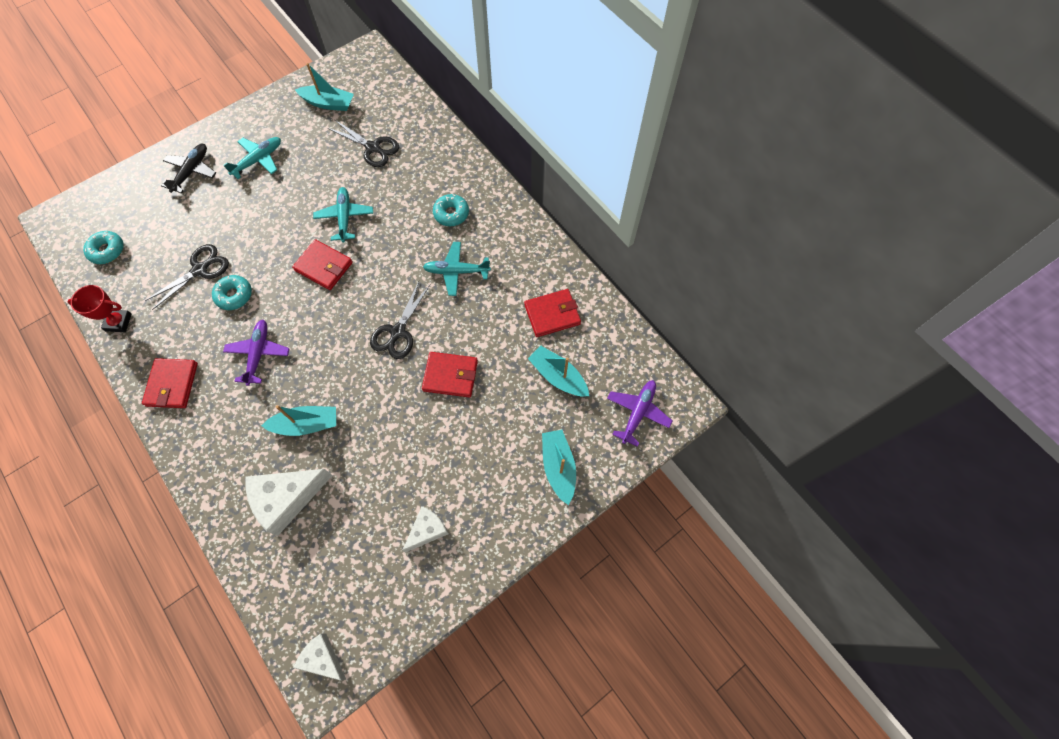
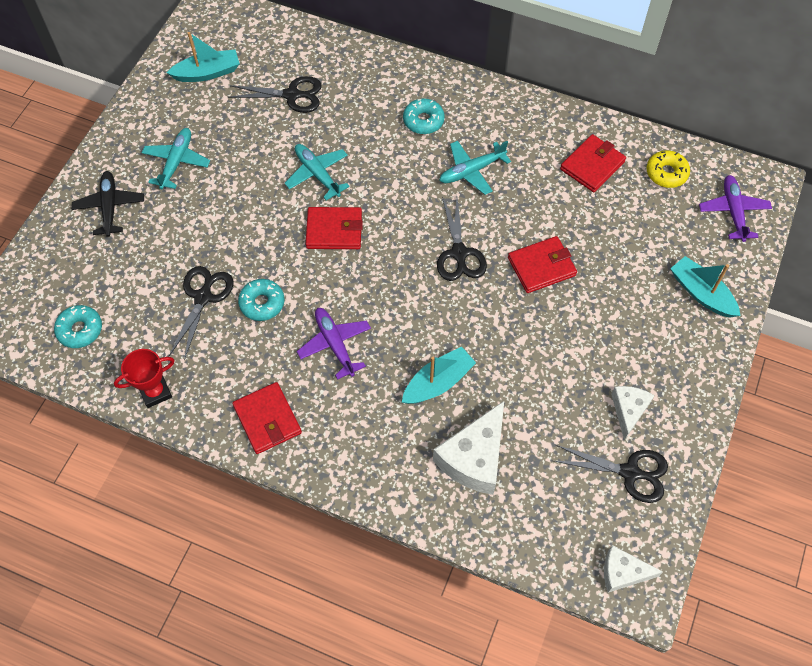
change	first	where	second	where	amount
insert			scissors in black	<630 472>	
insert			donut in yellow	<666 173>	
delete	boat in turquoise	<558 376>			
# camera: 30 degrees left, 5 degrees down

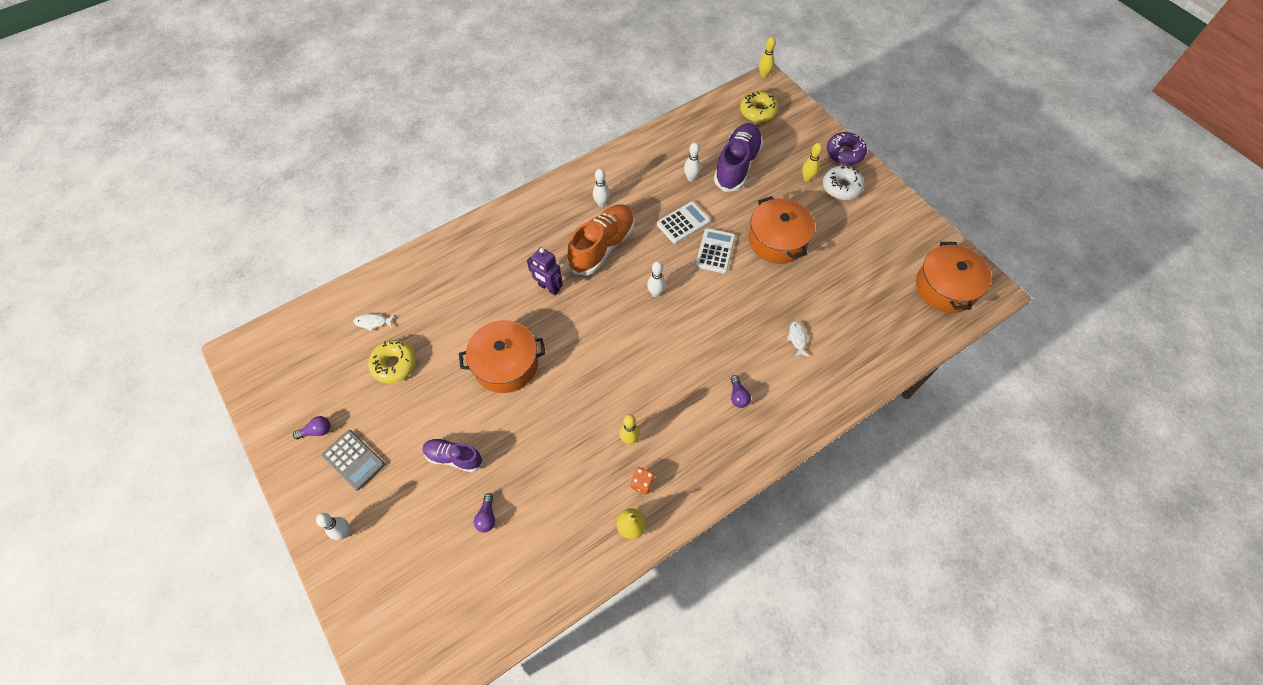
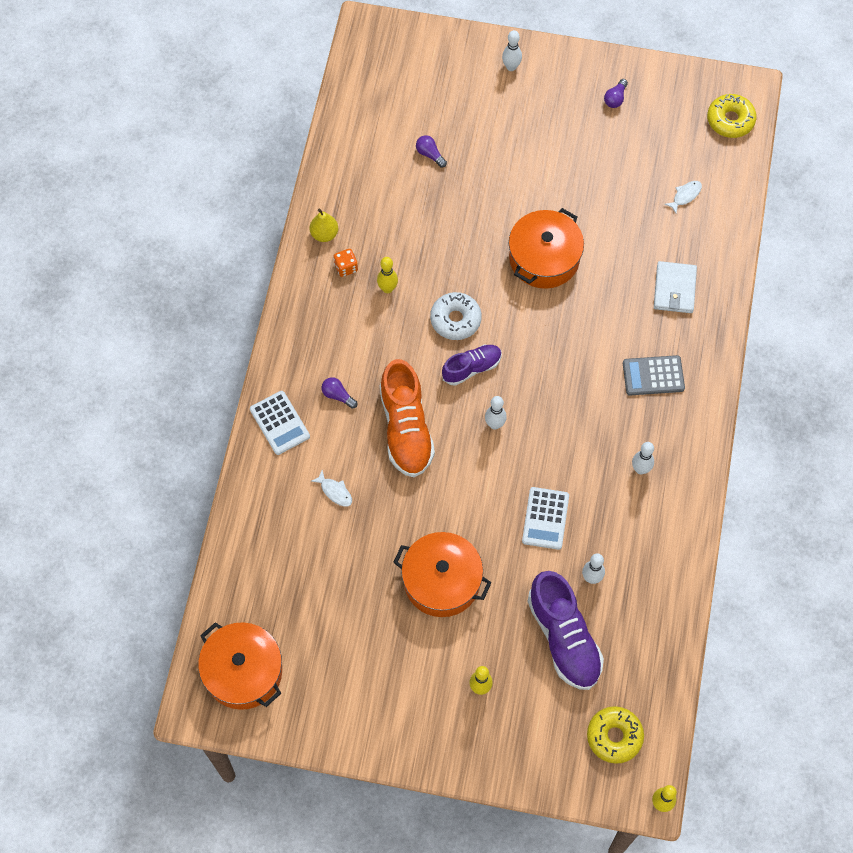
change	first	where	second	where	amount
move	calculator in white	<715 251>		<279 423>	
move	shoe in orange	<602 247>		<406 428>	
move	donut in white	<841 187>		<455 320>	
move	shoe in purple	<454 457>		<471 368>	
move	calculator in grey	<353 460>		<653 376>	
insert			wallet in white	<674 289>	
move	donut in yellow	<394 364>		<730 120>	
delete	robot in purple	<548 288>			
delete	donut in purple	<844 153>			
# camera: 135 degrees right, 5 degrees up

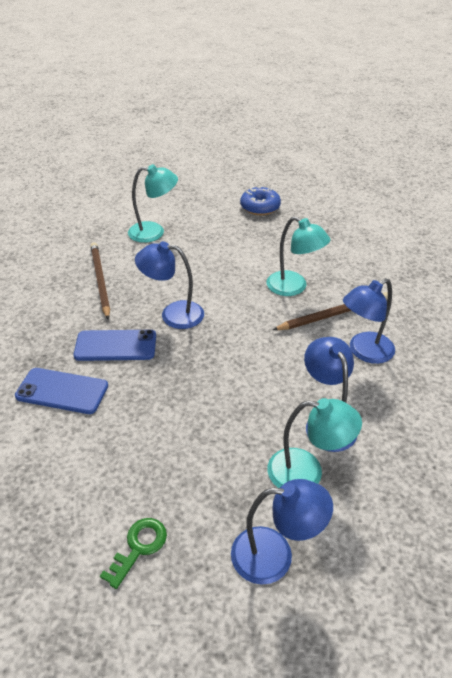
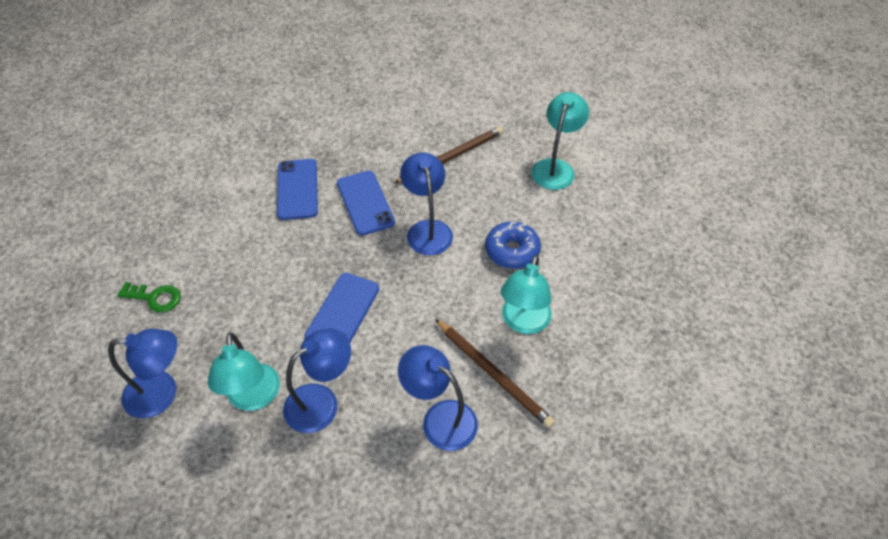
change	first	where	second	where	amount
rotate	lamp in blue	<275 555>		<162 393>	75 degrees counterclockwise
insert			phone in blue	<343 312>	
move	donut in blue	<260 207>		<512 251>	
rotate	lamp in turquoise	<154 232>		<555 167>	135 degrees counterclockwise
# camera: 70 degrees right, 10 degrees up

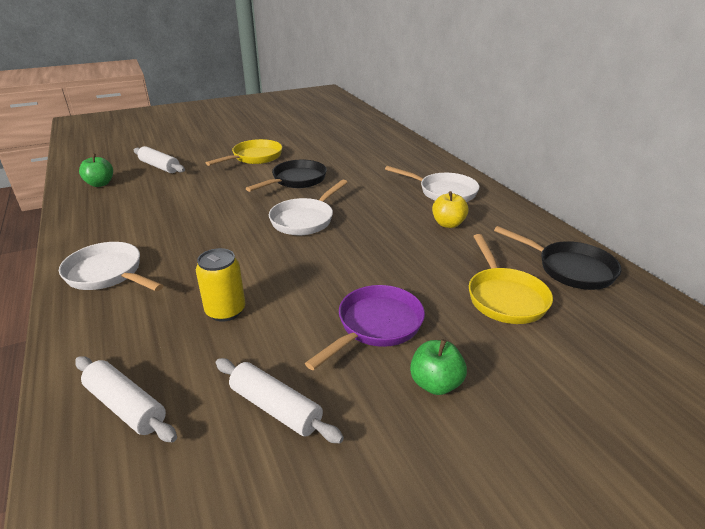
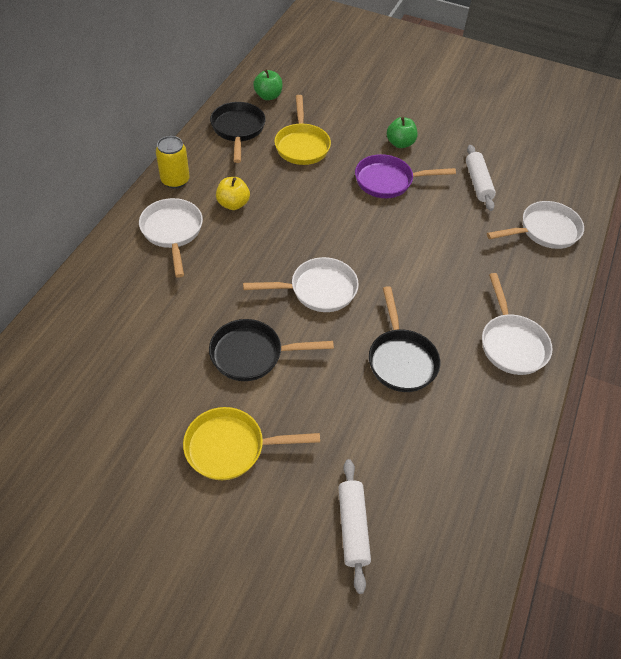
change	first	where	second	where	amount
move	can in yellow	<225 311>		<175 180>	
move	apple in green	<100 184>		<268 96>	
rotate	pan in yellow	<504 297>		<302 145>	135 degrees clockwise
insert			pan in black	<401 359>	
replace	rolling pin in white	<126 406>	pan in white	<544 231>	
# camera: 135 degrees left, 20 degrees up

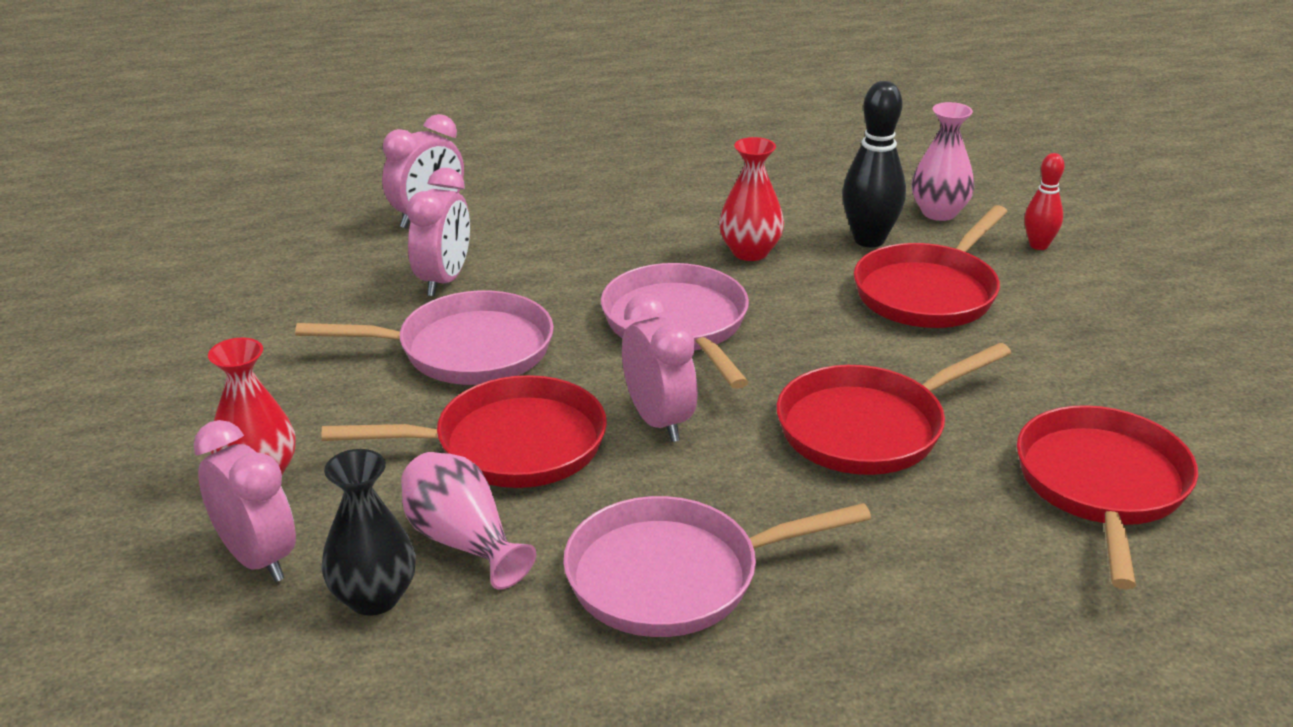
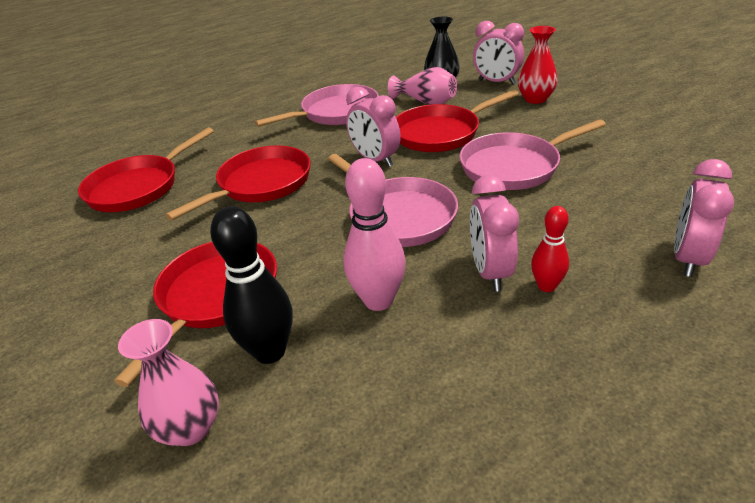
change	first	where	second	where	amount
rotate	pan in red	<1102 486>		<138 187>	45 degrees clockwise
replace	vase in red	<750 252>	bowling pin in pink	<378 300>	
move	clock in pink	<443 280>		<490 272>	
move	bowling pin in red	<1038 245>		<546 286>	
# camera: 165 degrees right, 5 degrees up

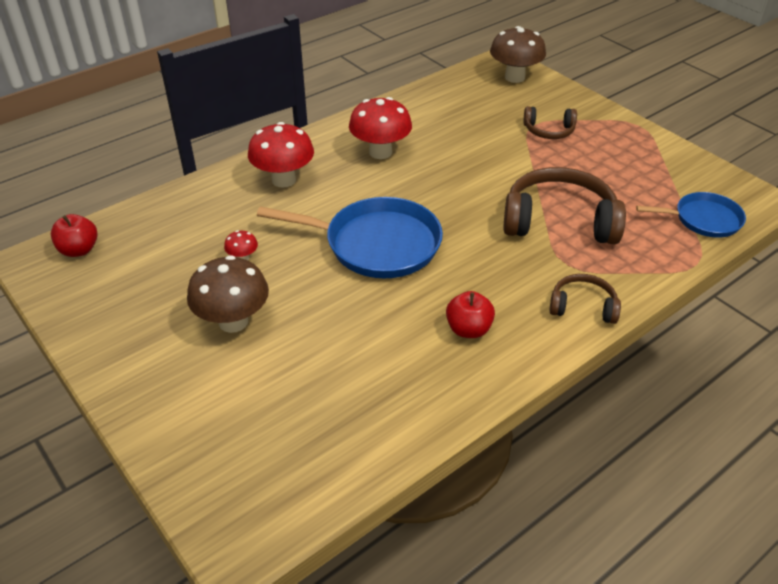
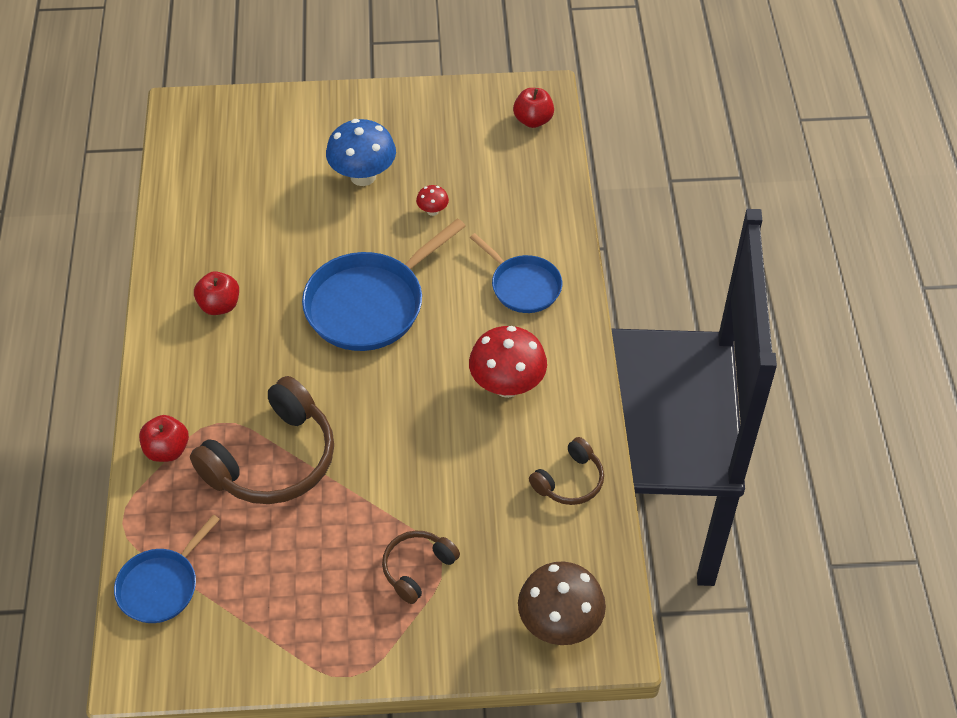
change	first	where	second	where	amount
insert			apple in red	<167 450>	
recolor	mushroom in brown	<233 321>	mushroom in blue	<363 176>	
replace	mushroom in red	<284 180>	pan in blue	<523 286>	
move	headphones in brown	<583 307>		<569 481>	
# camera: 125 degrees right, 10 degrees up

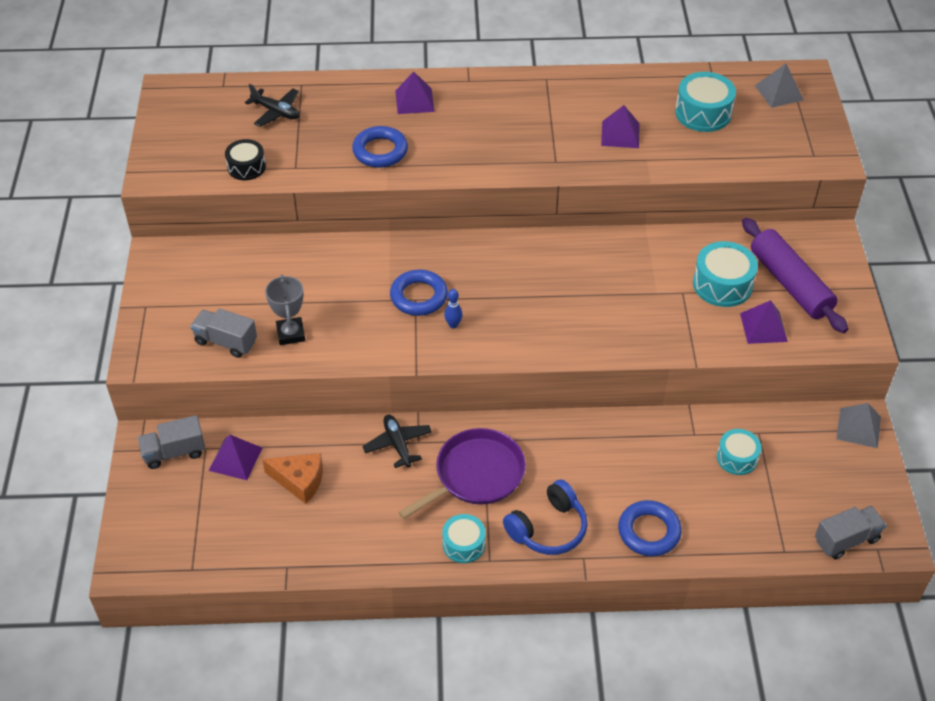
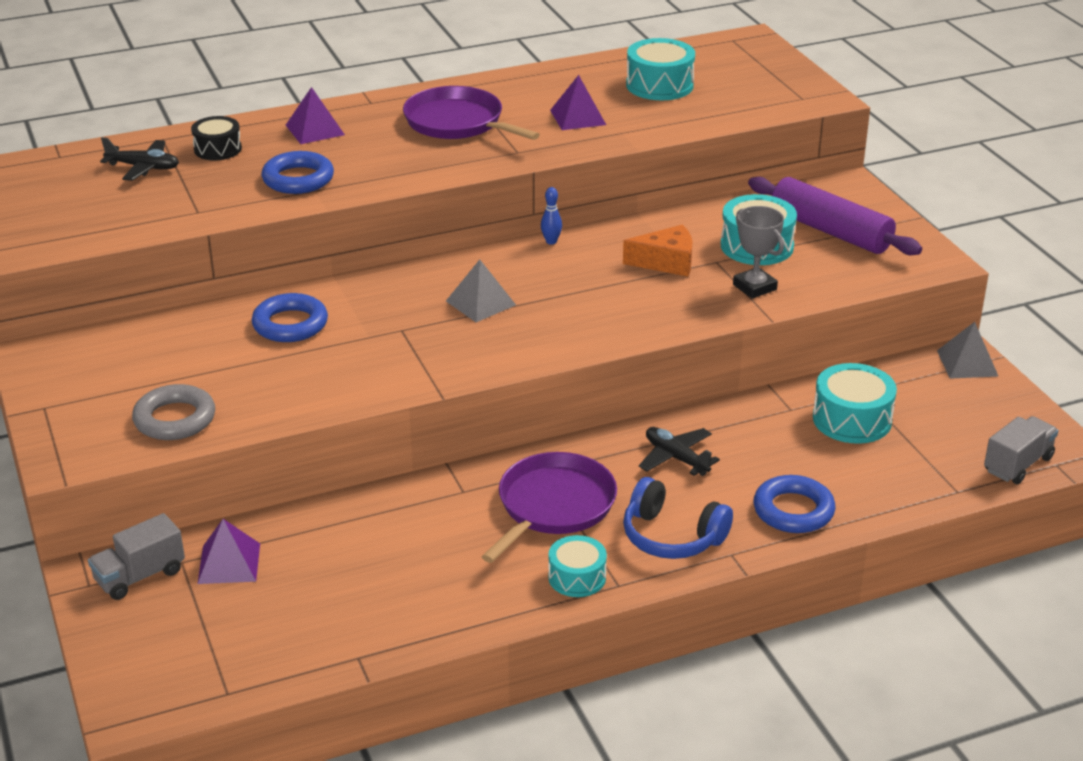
change	first	where	second	where	amount
replace	truck in grey	<226 342>	ring in grey	<175 419>	
move	drum in black	<246 167>		<217 149>	
move	ring in blue	<419 296>		<290 324>	
insert			pan in purple	<458 123>	
move	pyramid in grey	<779 92>		<480 303>	
move	bowling pin in blue	<453 325>		<551 241>	
move	cheese in orange	<299 481>		<666 262>	
rotate	headphones in blue	<548 528>		<672 536>	90 degrees clockwise
move	plane in black	<398 444>		<676 458>	
move	trophy in grey	<291 334>		<754 287>	
resize	drum in turquoise	<737 458>		<852 419>	x1.53
delete	pyramid in purple	<763 327>			
# camera: 20 degrees left, 15 degrees down

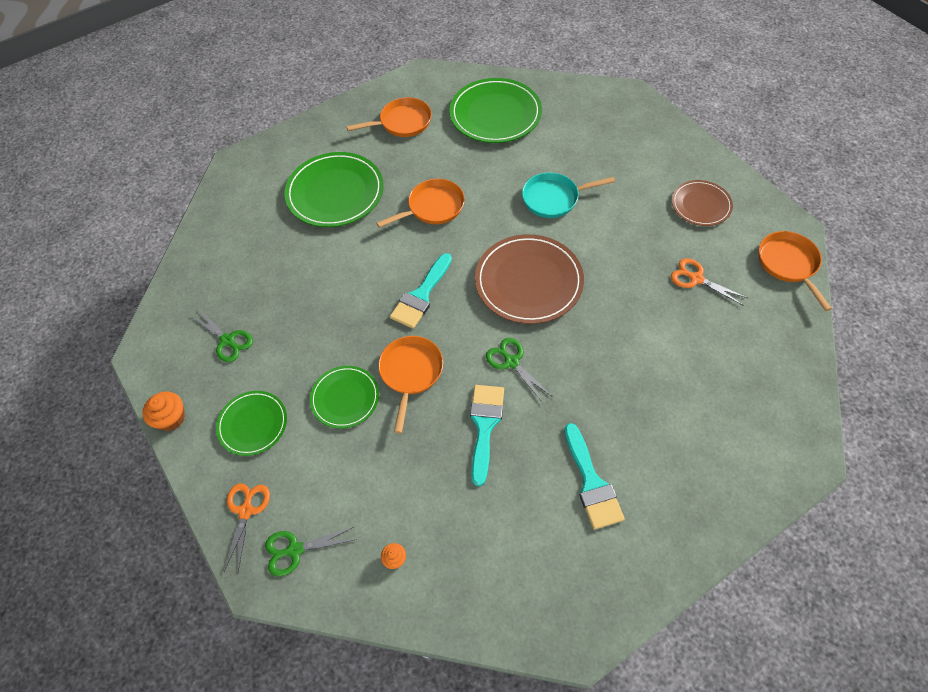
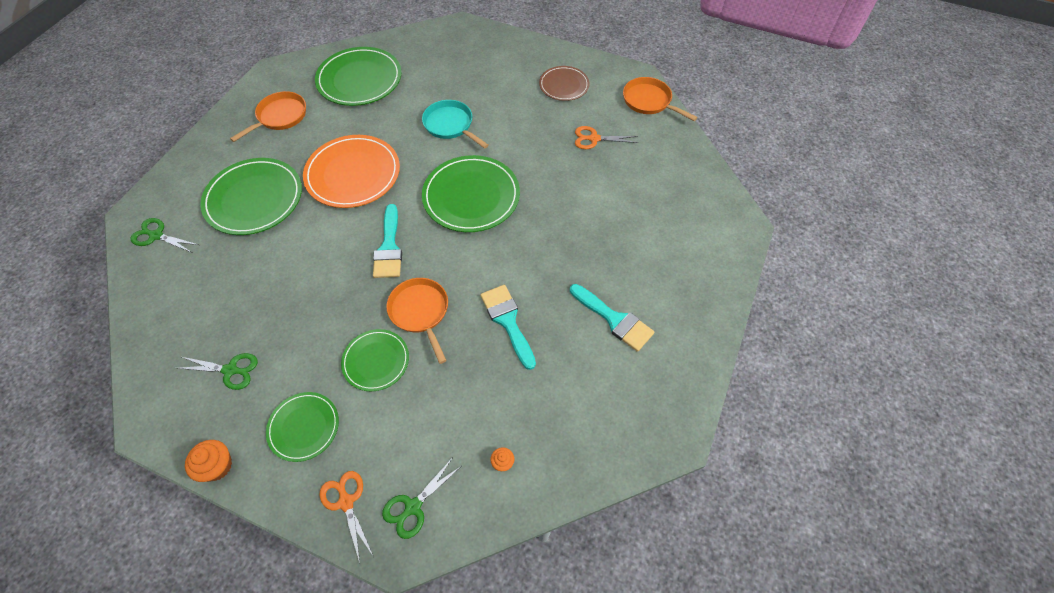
change	first	where	second	where	amount
move	scissors in green	<512 362>		<156 235>	
replace	pan in orange	<432 207>	plate in orange	<353 174>	
rotate	pan in turquoise	<554 198>		<450 125>	90 degrees clockwise
recolor	plate in brown	<528 281>	plate in green	<471 196>	
# camera: 35 degrees left, 0 degrees up

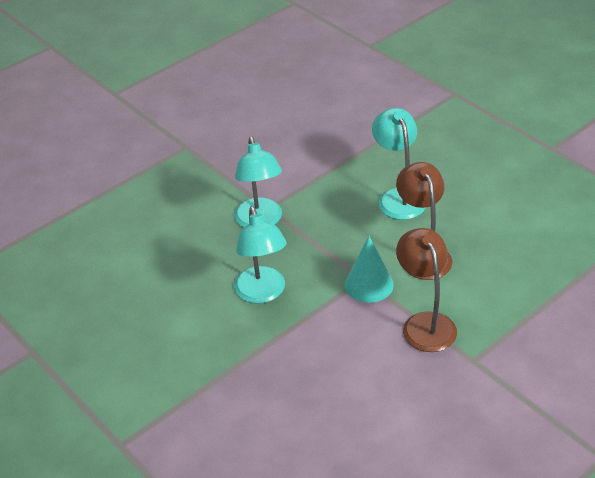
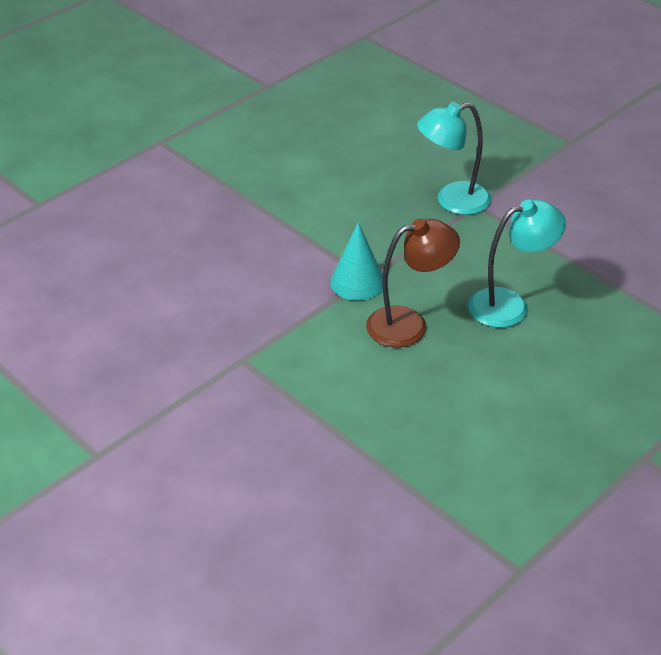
change	first	where	second	where	amount
delete	lamp in turquoise	<262 293>			
delete	lamp in brown	<425 323>			
# camera: 85 degrees right, 0 degrees up

